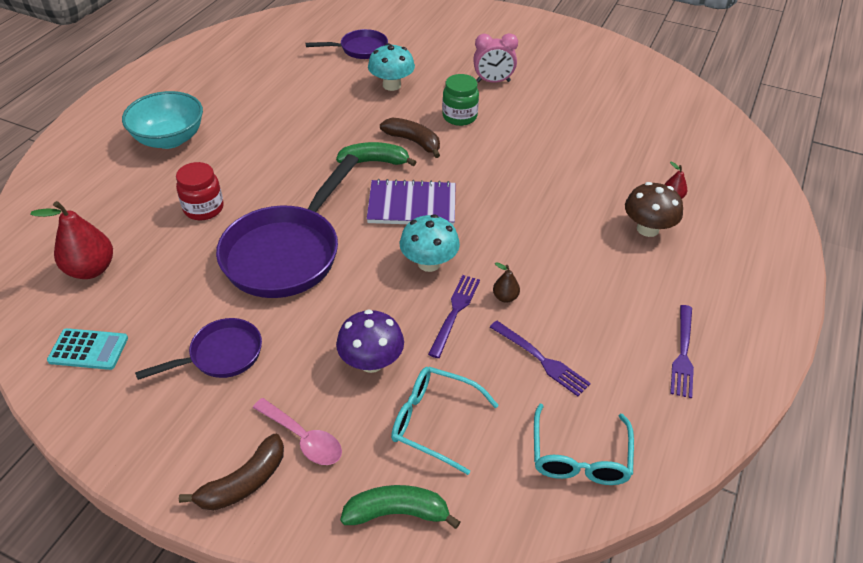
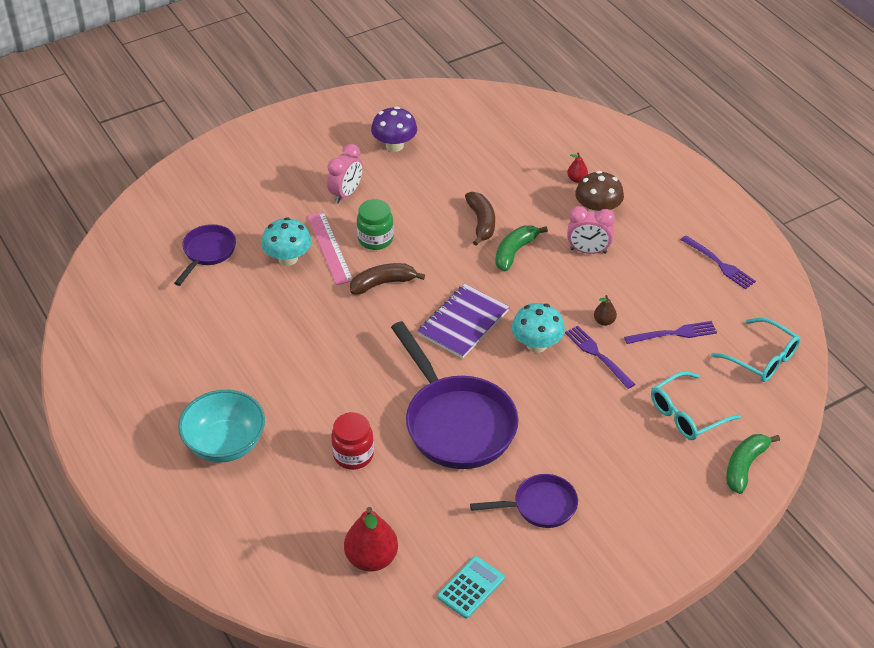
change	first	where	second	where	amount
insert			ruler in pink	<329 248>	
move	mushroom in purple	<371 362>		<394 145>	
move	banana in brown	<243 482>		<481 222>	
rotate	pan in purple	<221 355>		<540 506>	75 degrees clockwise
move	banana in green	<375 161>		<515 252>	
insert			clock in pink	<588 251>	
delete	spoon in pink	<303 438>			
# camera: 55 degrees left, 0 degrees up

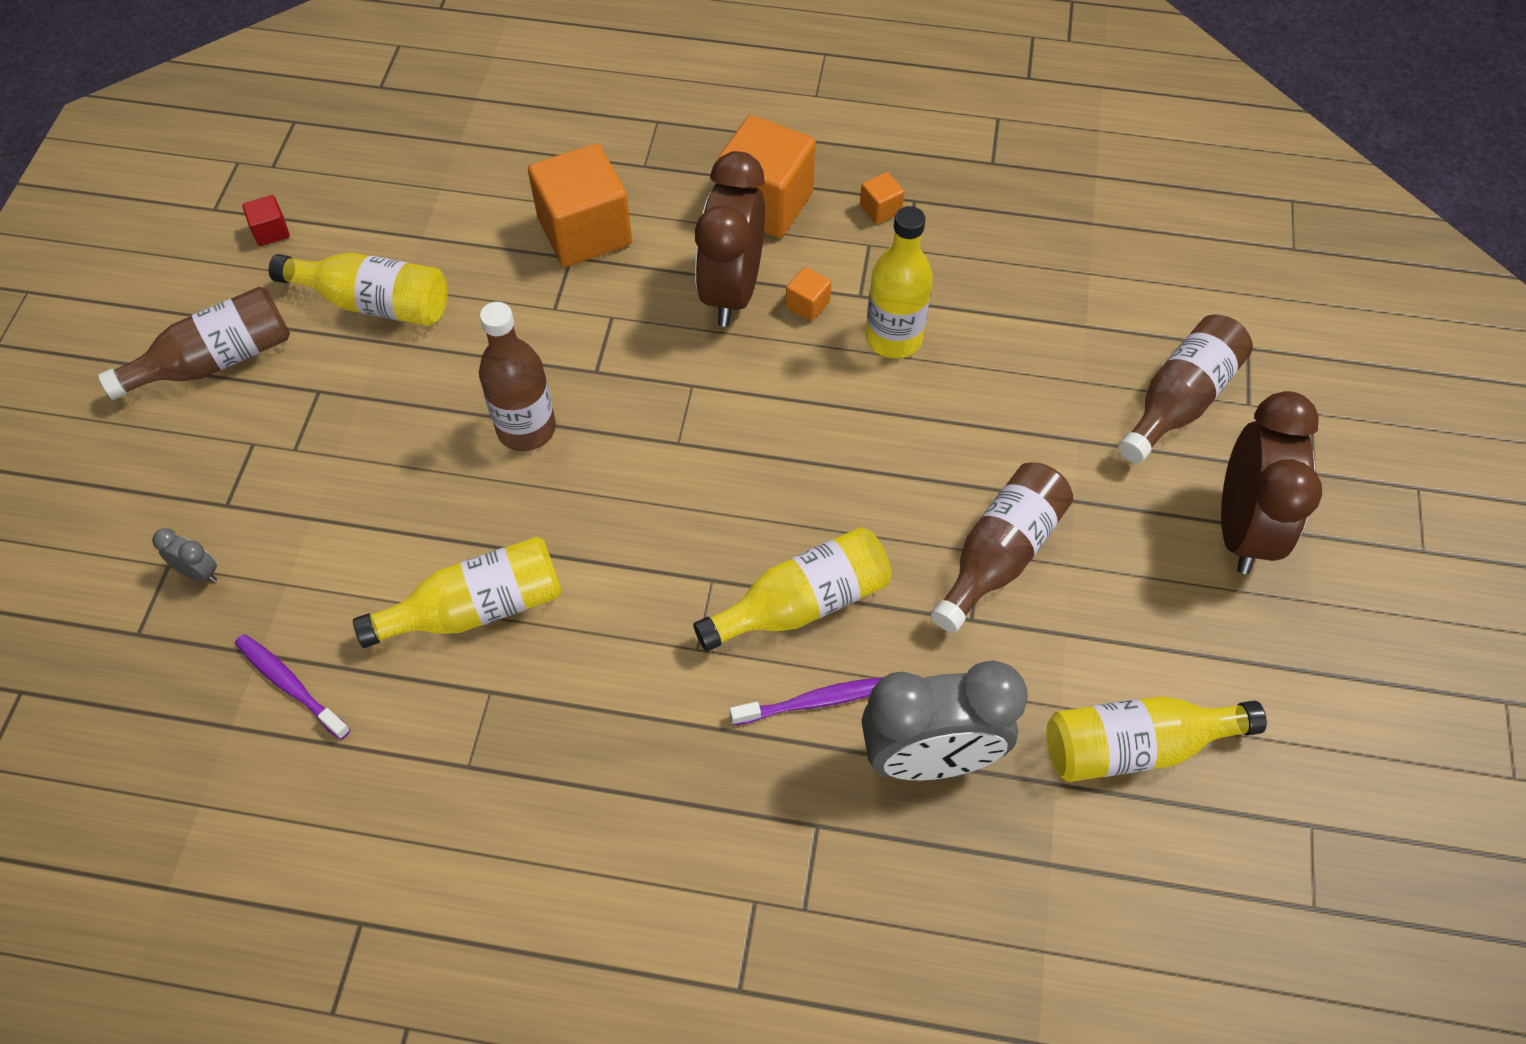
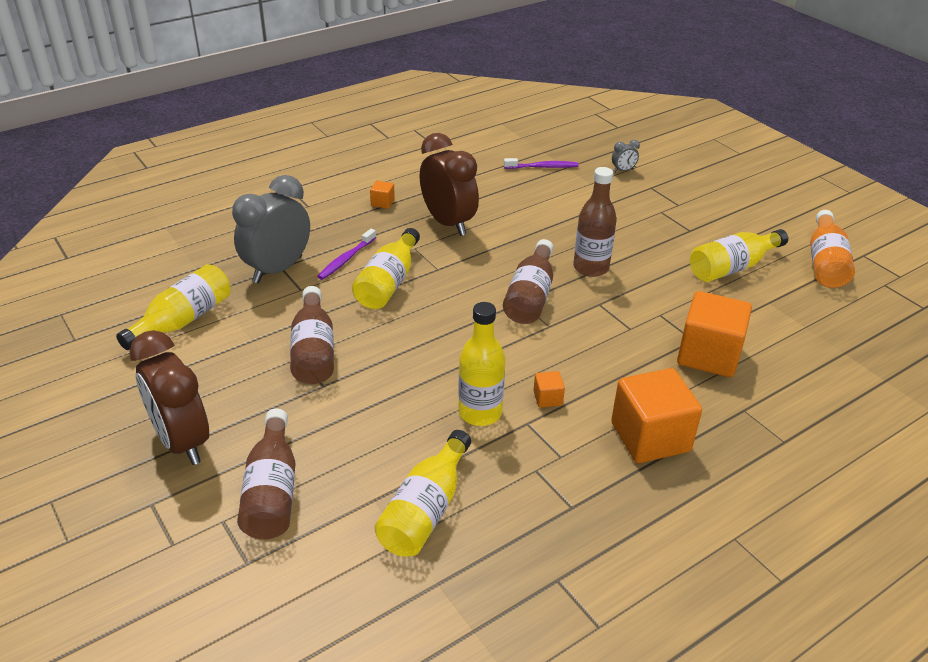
change	first	where	second	where	amount
move	cube in orange	<880 209>		<382 203>	
move	bottle in yellow	<476 608>		<426 509>	
move	clock in brown	<732 291>		<448 223>	
move	bottle in brown	<215 361>		<530 296>	
replace	cube in red	<271 231>	bottle in orange	<825 263>	
# camera: 135 degrees right, 20 degrees down

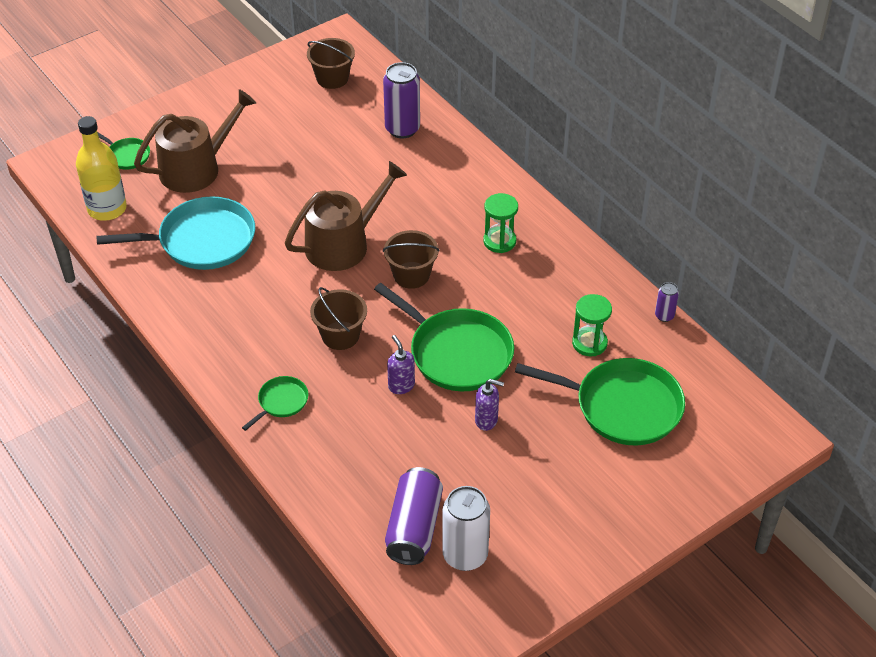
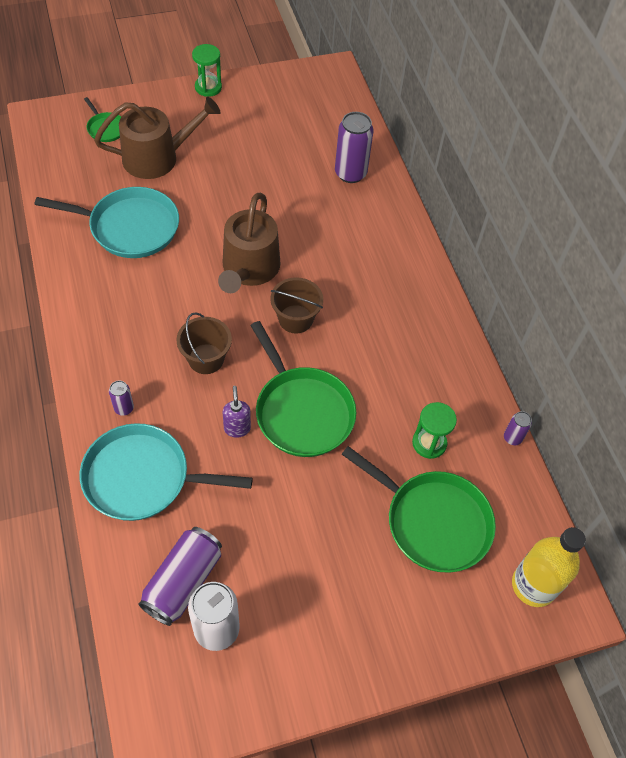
change	first	where	second	where	amount
insert			pan in turquoise	<143 477>	
replace	pan in green	<281 402>	can in purple	<124 408>	
move	hourglass in green	<499 241>		<208 87>	
rotate	watering can in brown	<343 244>		<249 269>	120 degrees clockwise
move	bottle in yellow	<107 209>		<533 585>	
delete	bucket in brown	<332 78>			
delete	soap dispenser in purple	<486 420>			
# camera: 15 degrees right, 10 degrees up

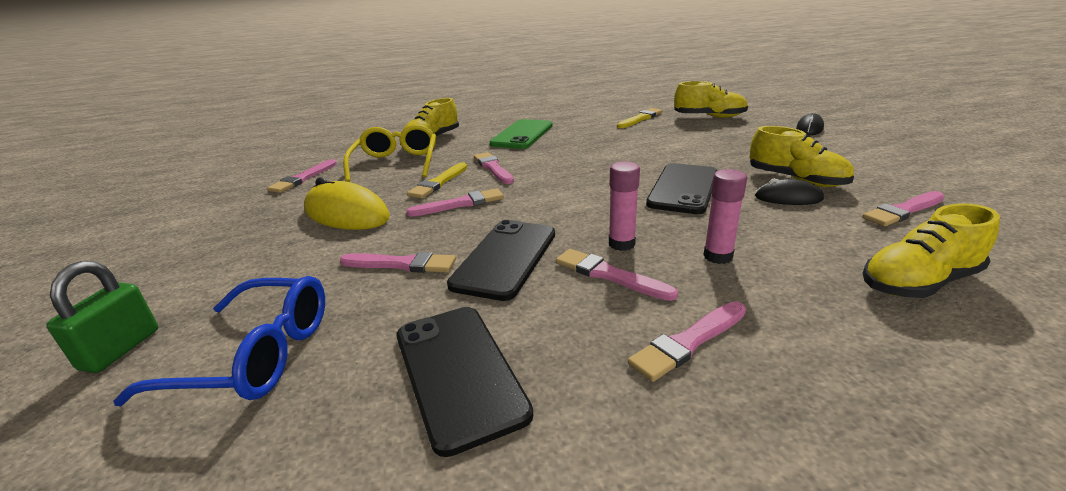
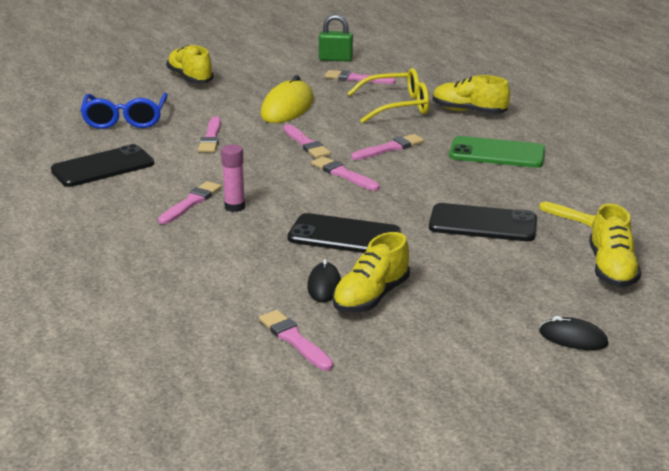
change	first	where	second	where	amount
move	shoe in yellow	<919 282>		<190 78>	
move	brush in pink	<688 342>		<343 174>	
move	padlock in green	<120 349>		<335 59>	
move	phone in black	<505 258>		<483 224>	
delete	brush in yellow	<438 183>			
delete	glue stick in pink	<718 256>			
# camera: 80 degrees right, 0 degrees up

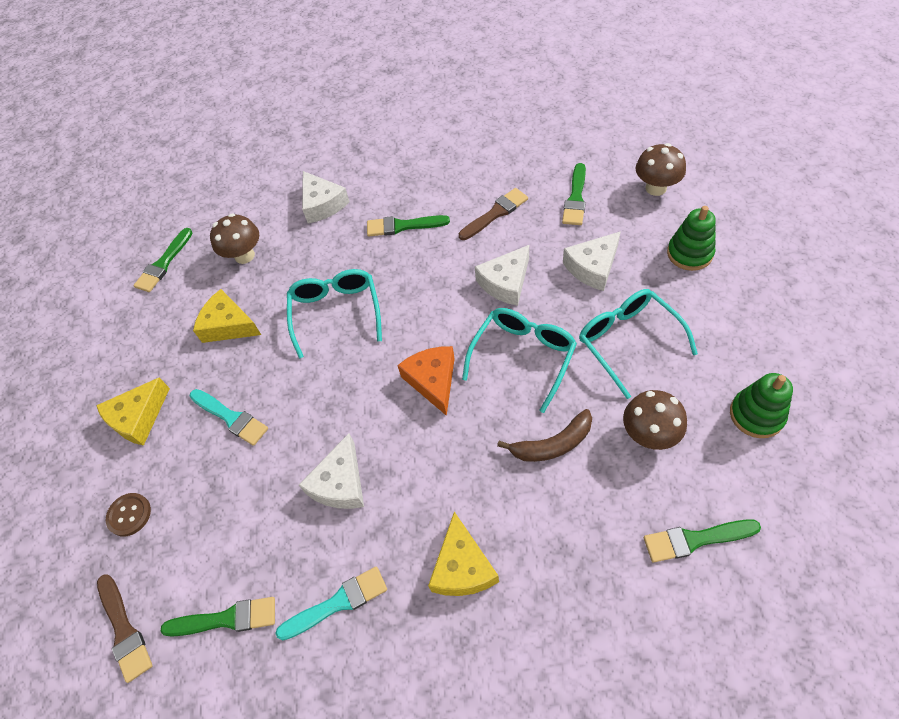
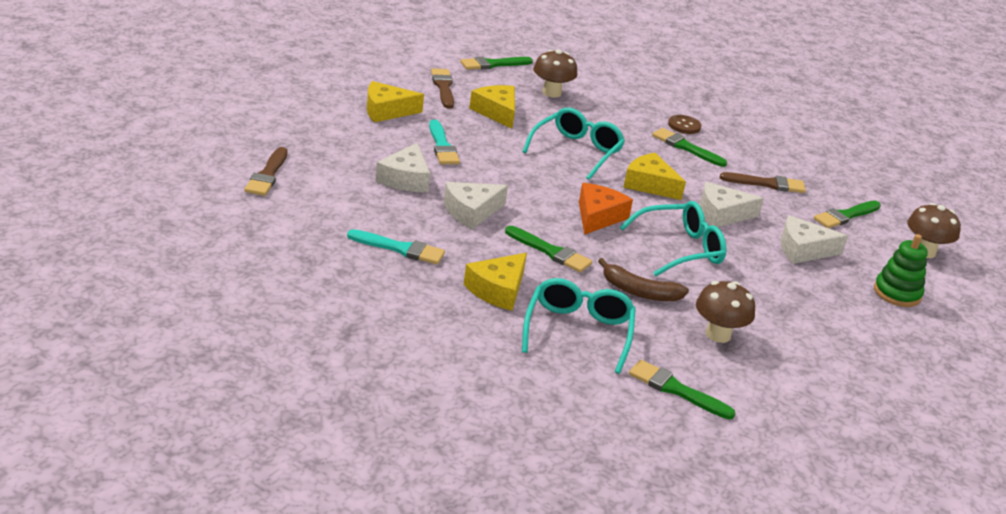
change	first	where	second	where	amount
move	cheese in white	<322 204>		<405 179>	
insert			brush in brown	<443 87>	
move	brush in green	<226 619>		<550 252>	
move	glasses in turquoise	<628 341>		<578 331>	
insert			cheese in yellow	<649 184>	
move	button in brown	<129 515>		<684 126>	
delete	stacking toy in green	<756 415>			
# camera: 30 degrees right, 25 degrees down

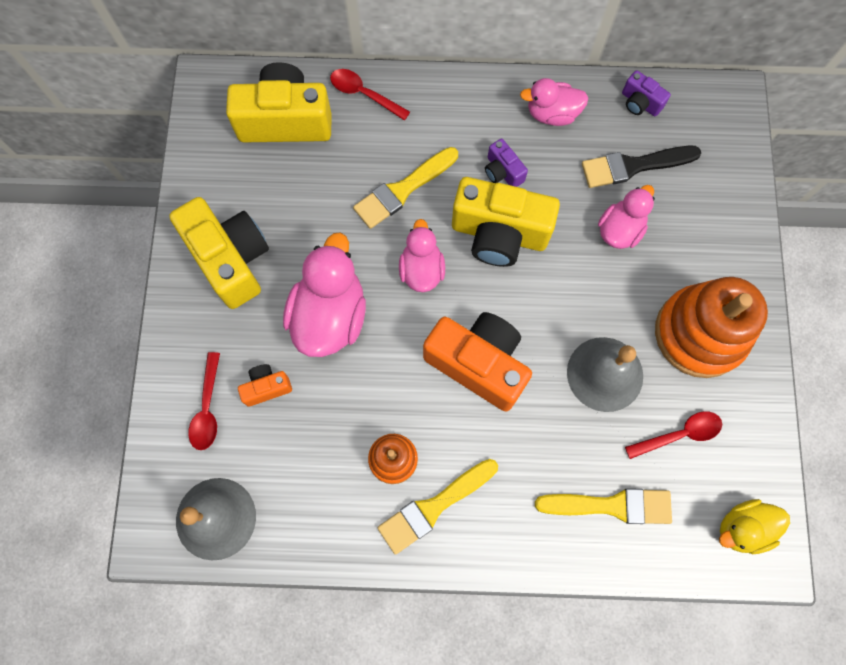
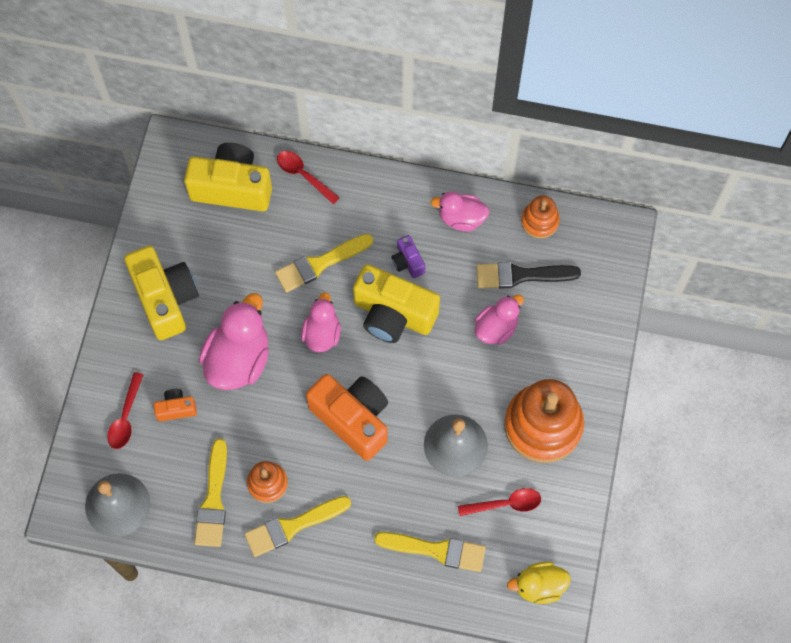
change	first	where	second	where	amount
insert			brush in yellow	<213 500>	
replace	camera in purple	<640 103>	stacking toy in orange	<539 221>	
# camera: 10 degrees right, 5 degrees down

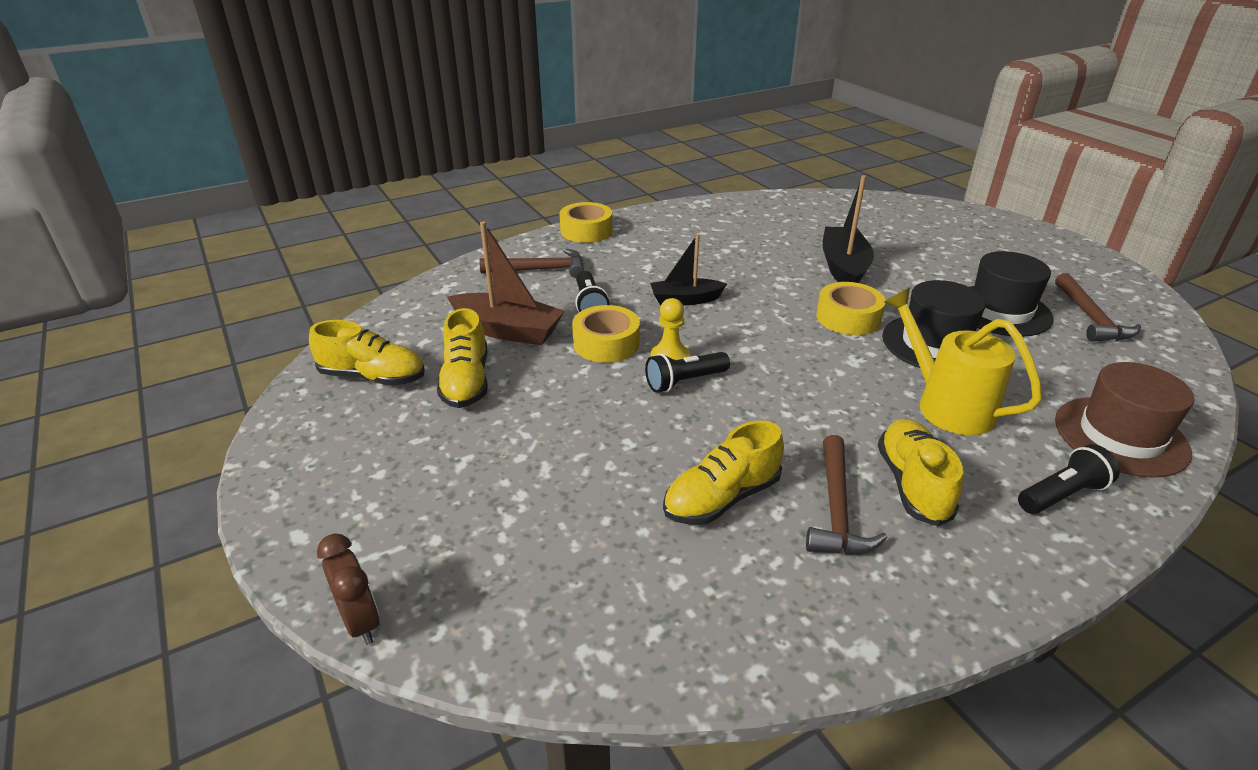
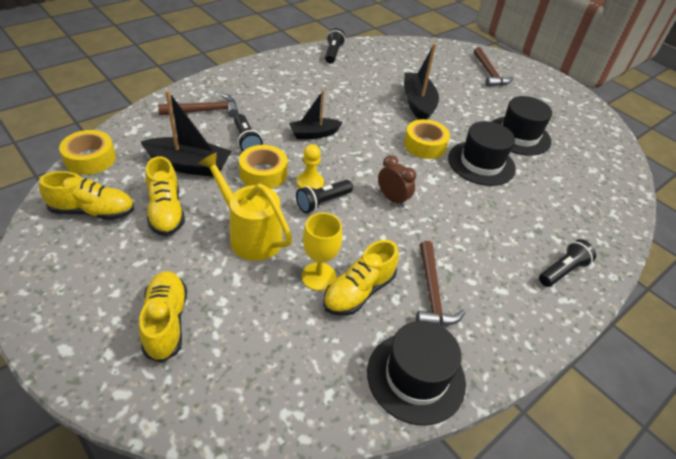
change	first	where	second	where	amount
move	tape in yellow	<586 231>		<90 159>	
move	shoe in yellow	<912 484>		<166 322>	
recolor	boat in brown	<508 330>	boat in black	<189 165>	
move	watering can in yellow	<945 405>		<250 235>	
insert			goblet in yellow	<318 276>	
insert			flashlight in black	<333 53>	
insert			hat in black	<416 377>	
move	clock in brown	<361 621>		<392 199>	
move	hammer in brown	<1090 318>		<489 73>	
delete	hat in brown	<1120 436>			
# camera: 15 degrees left, 10 degrees up

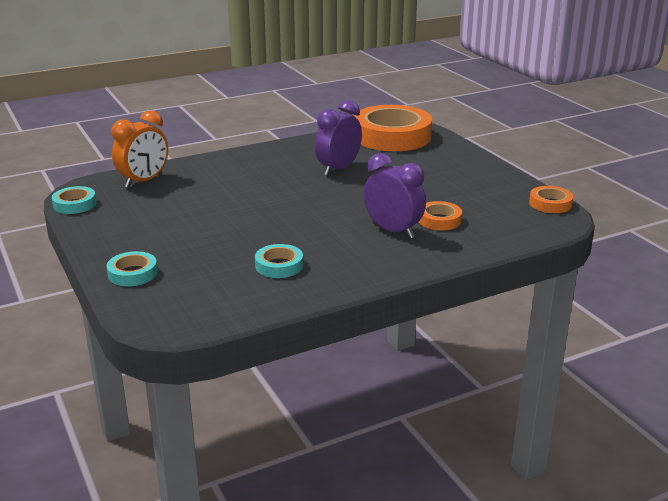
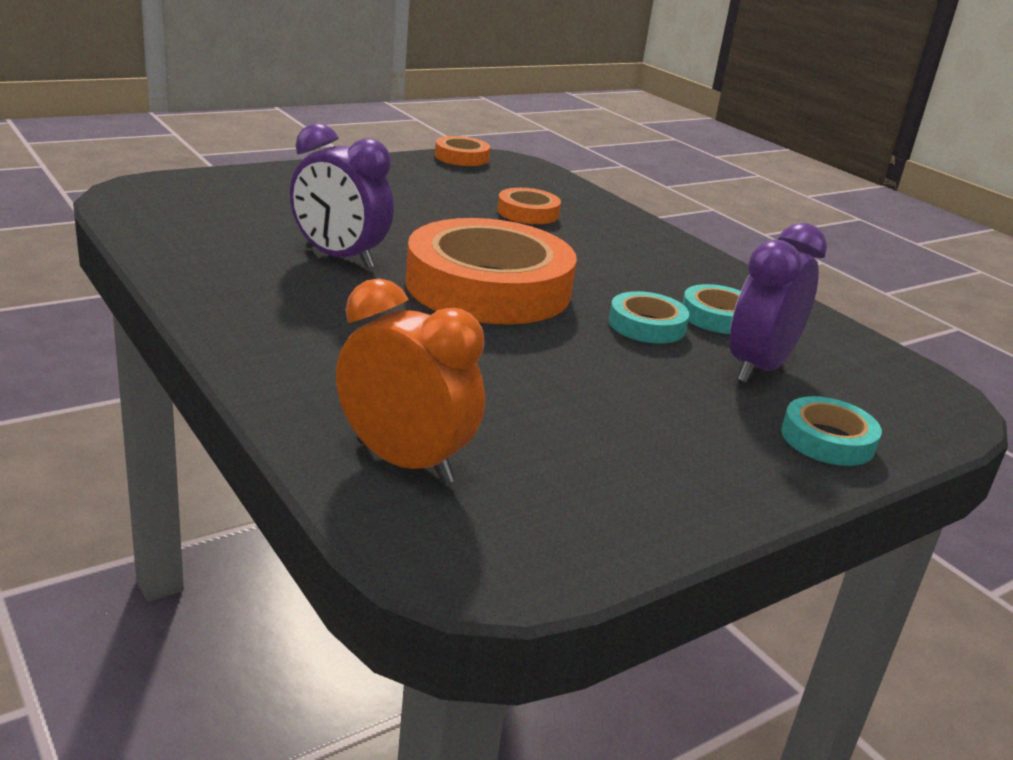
change	first	where	second	where	amount
move	tape in orange	<392 136>		<488 287>	
move	tape in turquoise	<74 204>		<647 325>	
move	clock in purple	<393 231>		<758 368>	
# camera: 100 degrees left, 0 degrees up

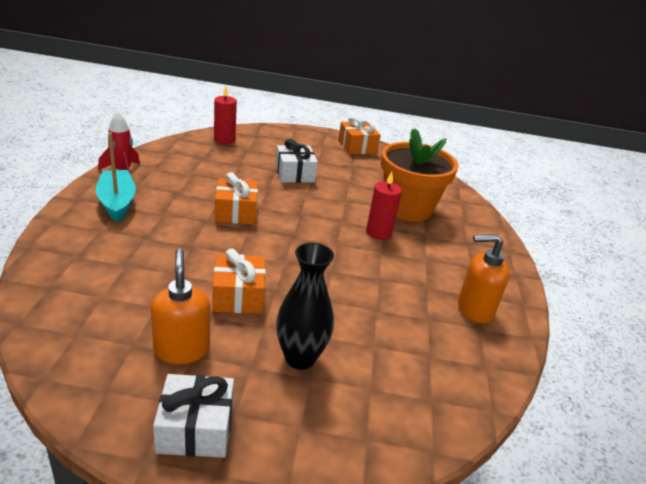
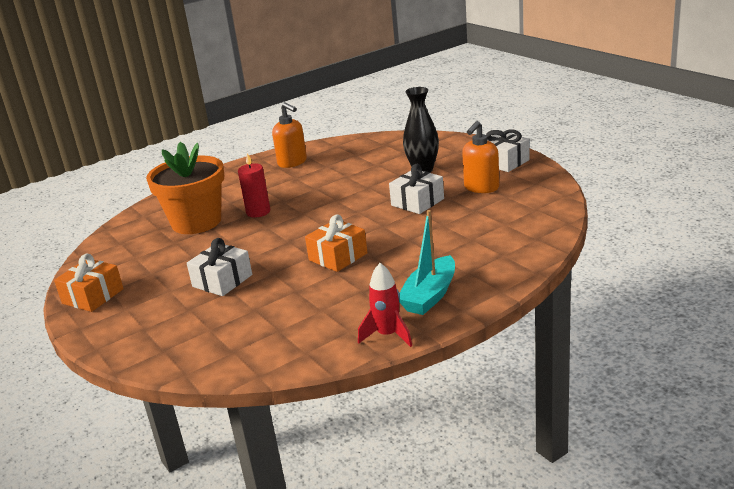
change	first	where	second	where	amount
recolor	gift in orange	<238 296>	gift in white	<417 202>	
delete	candle in red	<224 139>			
# camera: 125 degrees left, 5 degrees down

